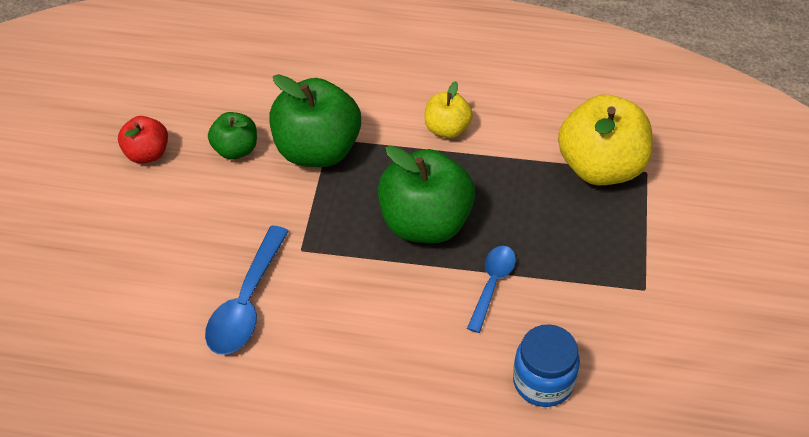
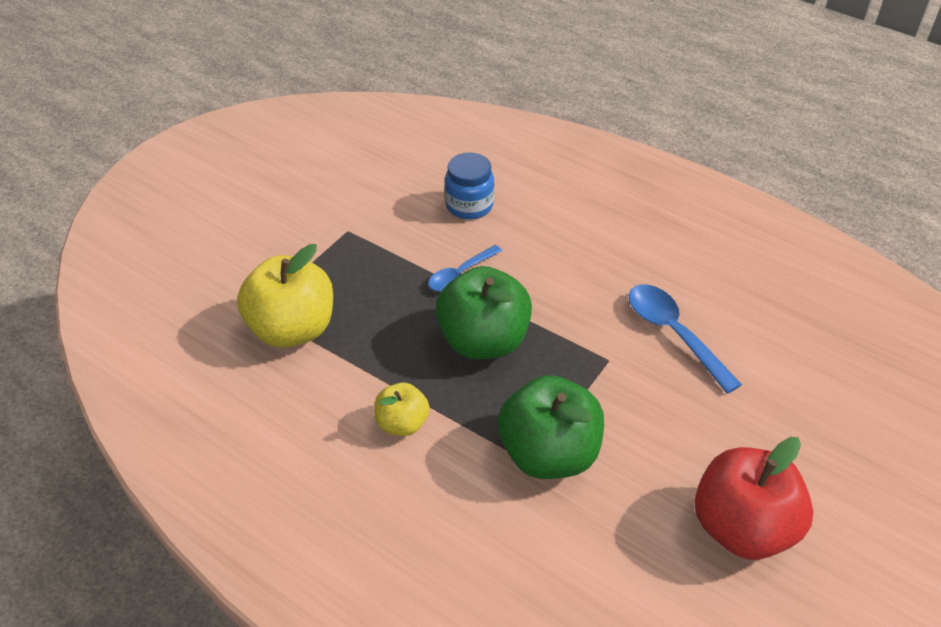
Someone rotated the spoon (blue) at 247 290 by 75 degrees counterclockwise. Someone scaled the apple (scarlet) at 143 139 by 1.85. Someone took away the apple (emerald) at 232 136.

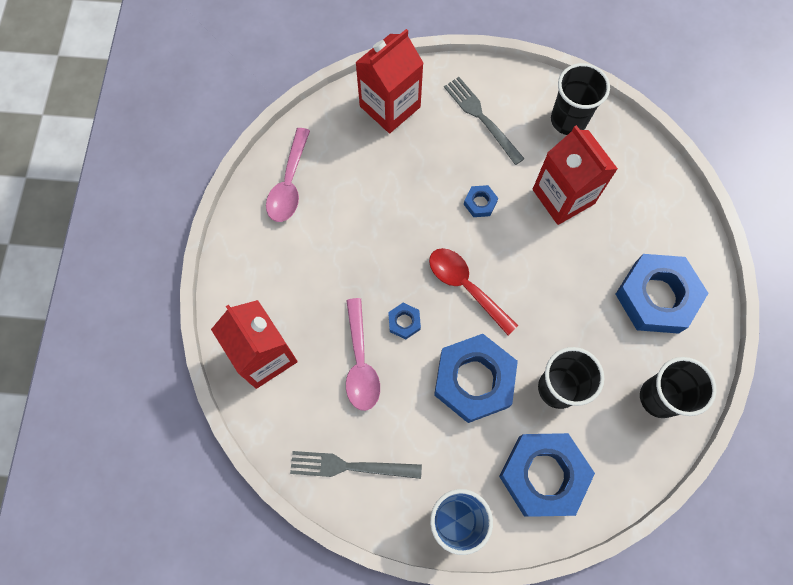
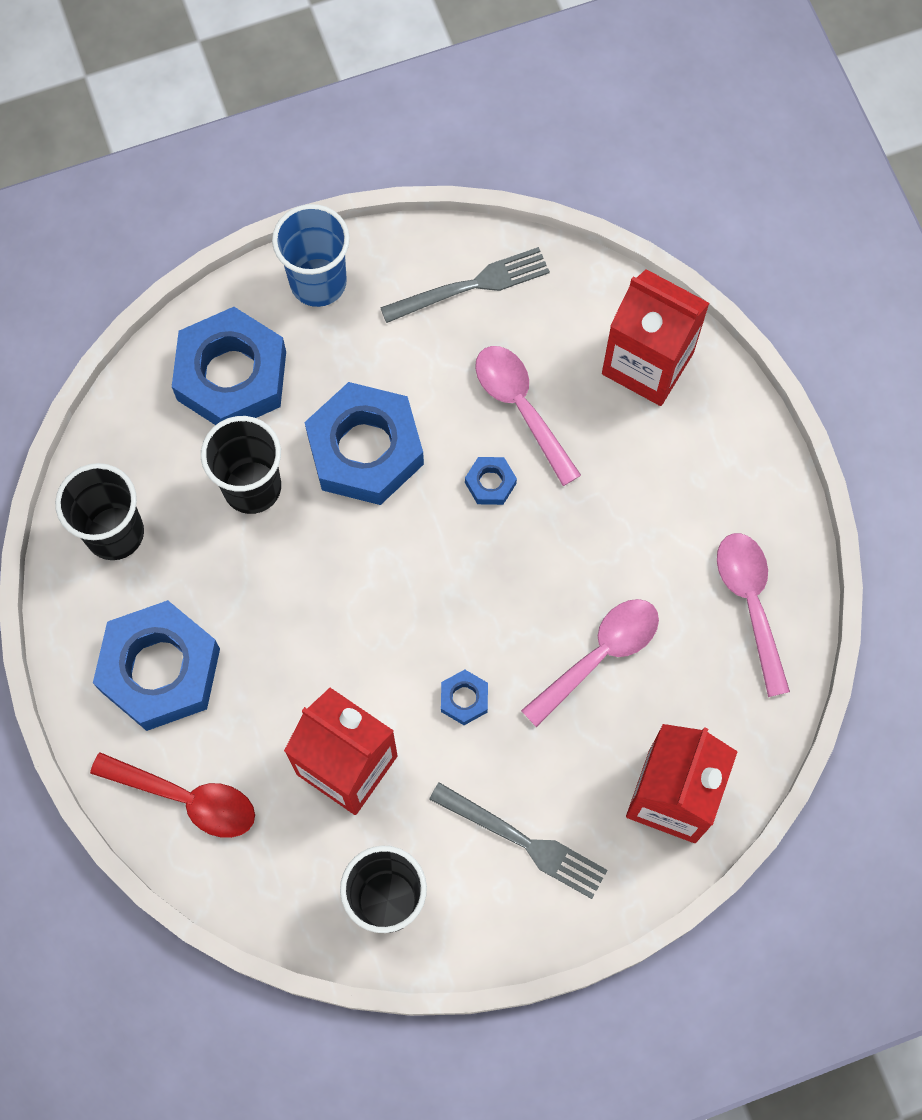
Someone carried the spoon (scarlet) from 473 291 to 172 795. Someone put down the spoon (pink) at 590 663.

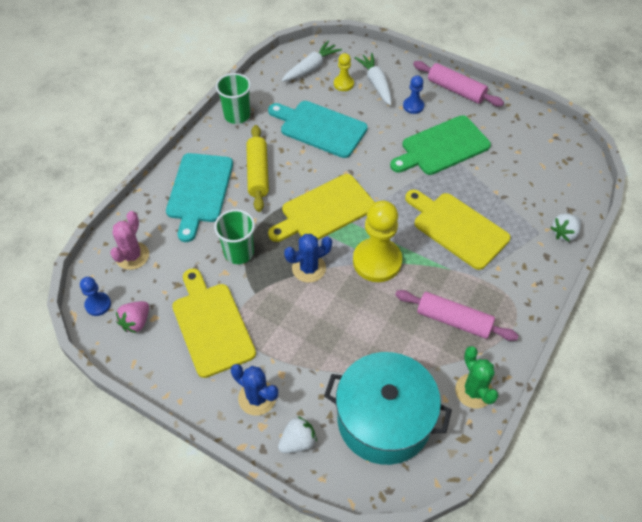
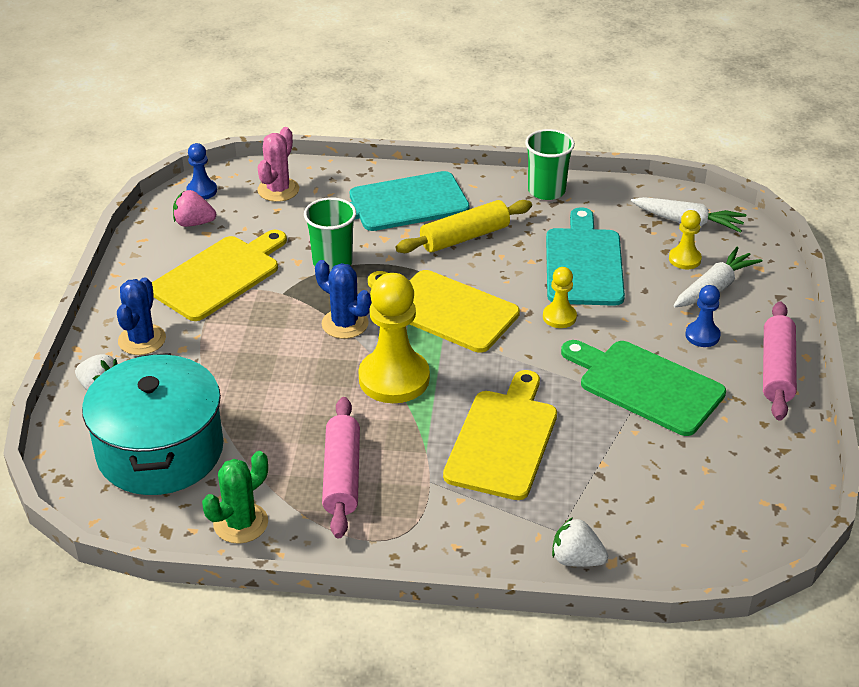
Someone rotated the cactus (pink) at 129 240 by 60 degrees counterclockwise. Someone put down the game pawn (yellow) at 560 297.

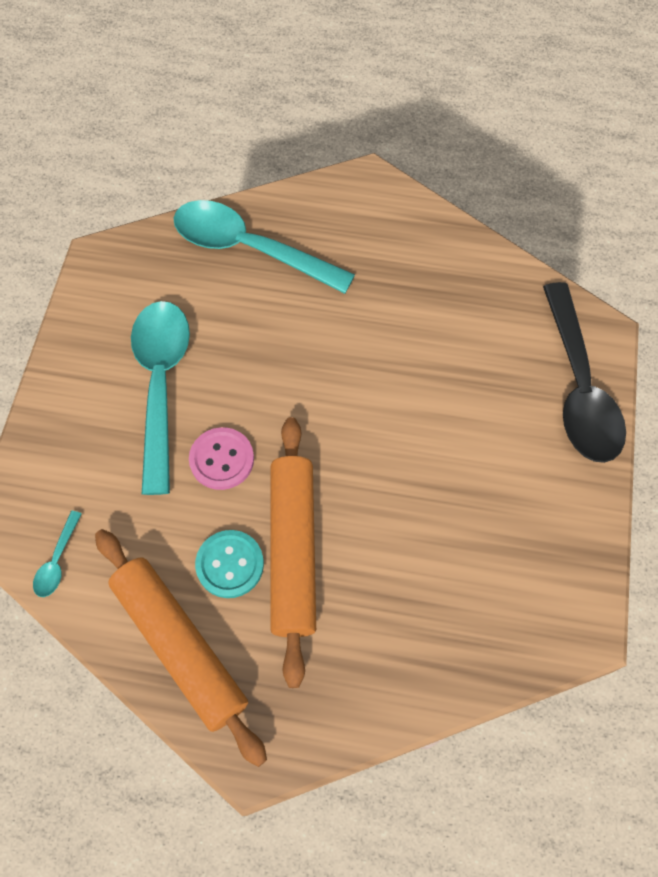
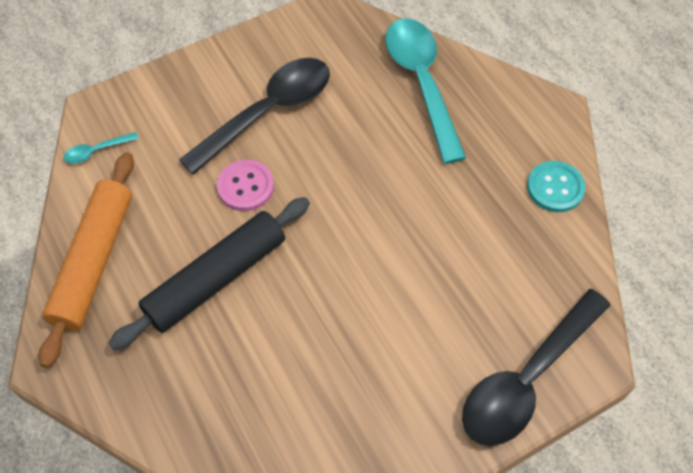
Someone repainted the dough roller (orange-coloured) at 293 552, which became the dough roller (jet-black) at 209 273. Someone repainted the spoon (teal) at 160 398, which became the spoon (jet-black) at 254 116. Someone carried the shirt button (teal) from 229 564 to 556 186.

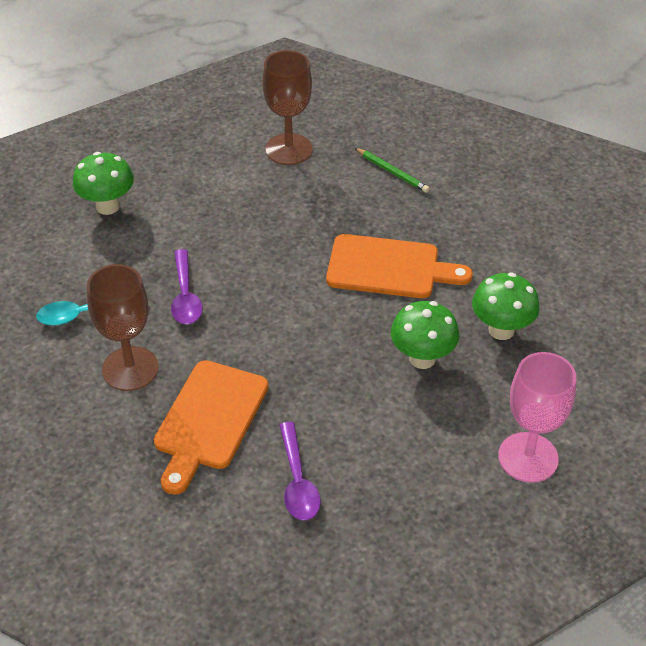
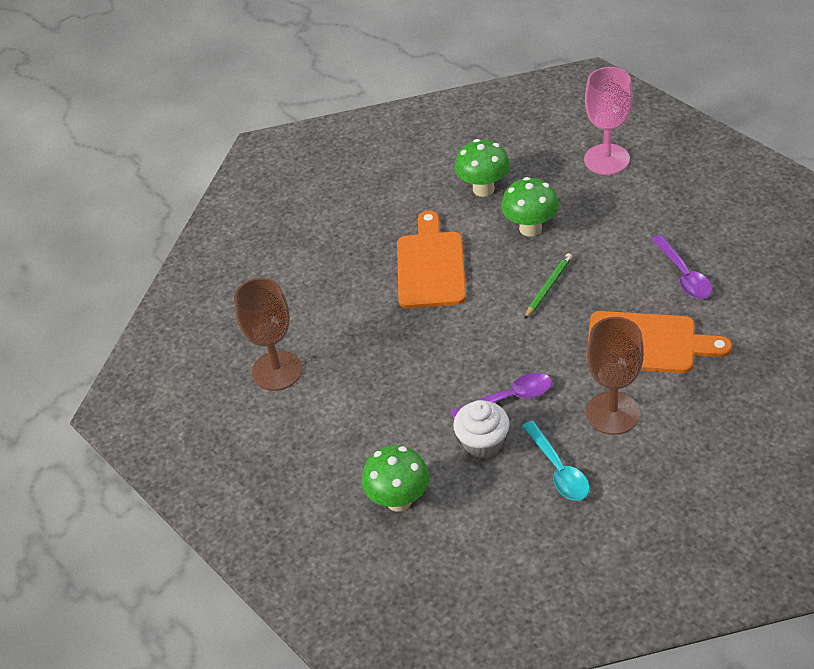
Someone put down the cupcake (pure white) at 481 429. Someone carried the wooden pencil (emerald) from 392 170 to 548 286. Someone rotated the spoon (royal purple) at 300 471 by 90 degrees clockwise.

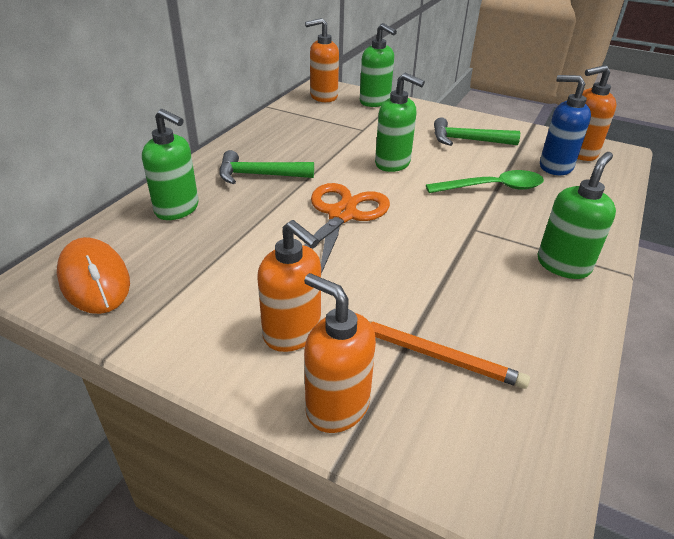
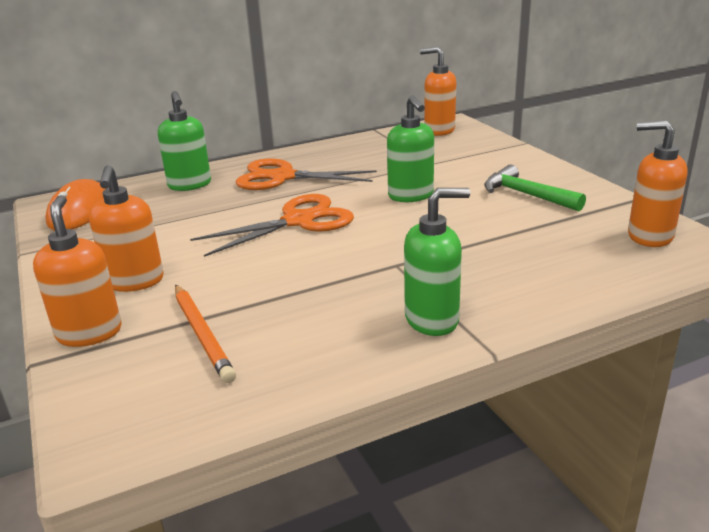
Someone swapped the claw hammer (emerald) at 266 167 for the shears (orange-coloured) at 306 174. Someone took away the soap dispenser (emerald) at 378 65. Someone took away the spoon (emerald) at 485 181. Someone took away the soap dispenser (blue) at 565 125.

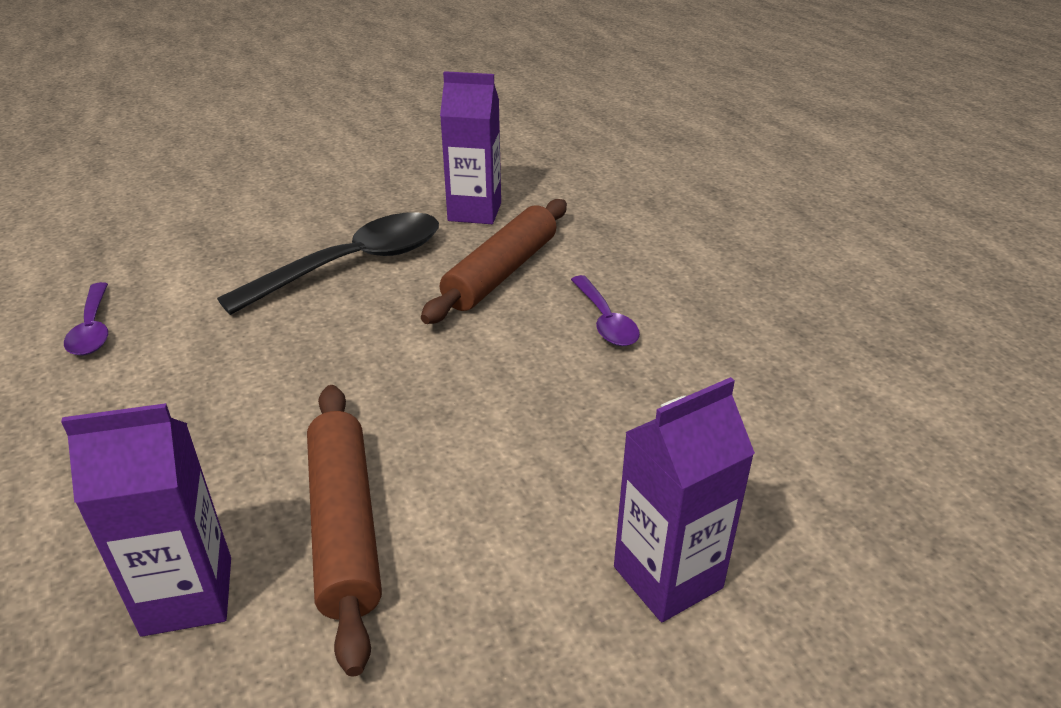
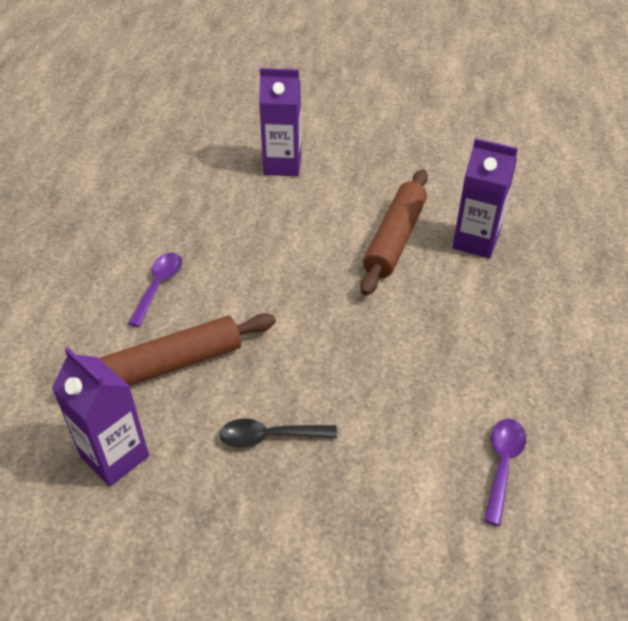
Someone scaled the spoon (jet-black) at 328 263 by 0.52.

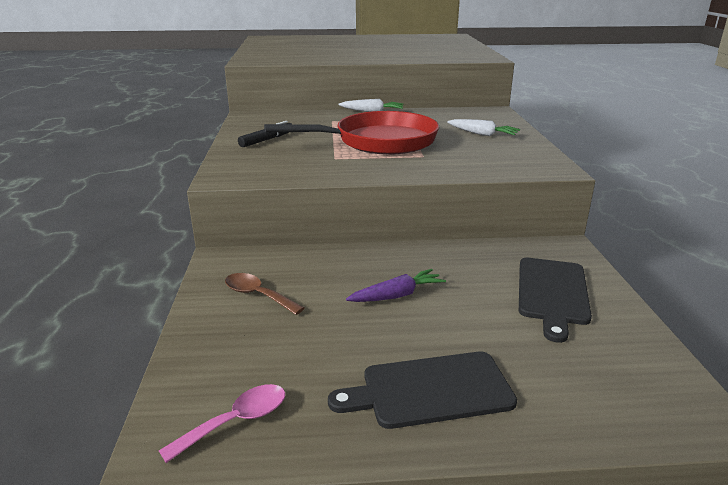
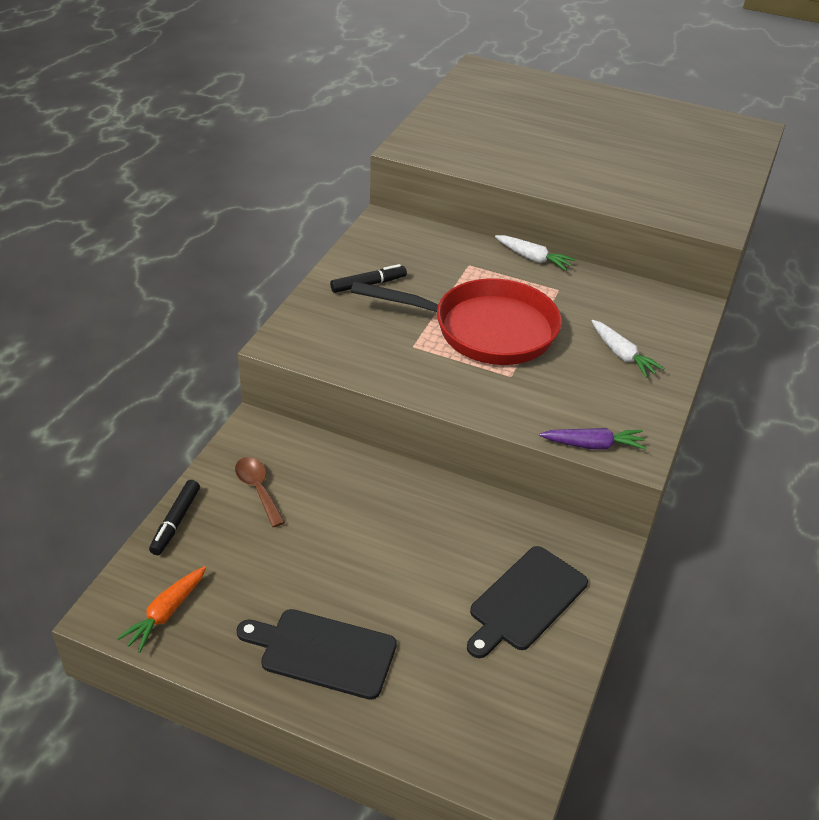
Someone swapped the spoon (pink) at 222 423 for the root vegetable (orange-coloured) at 161 609. Someone put down the marker (jet-black) at 174 517. Someone carried the root vegetable (royal purple) from 396 285 to 593 439.

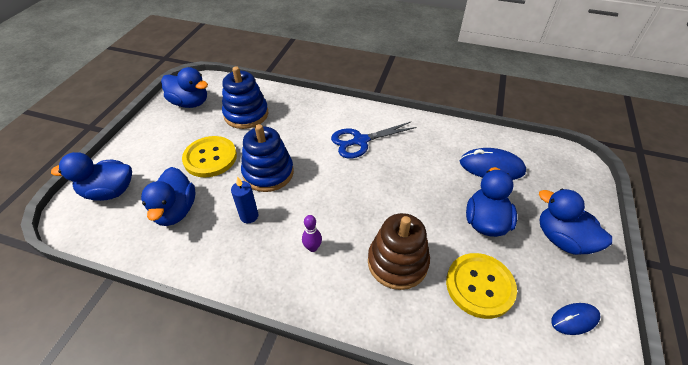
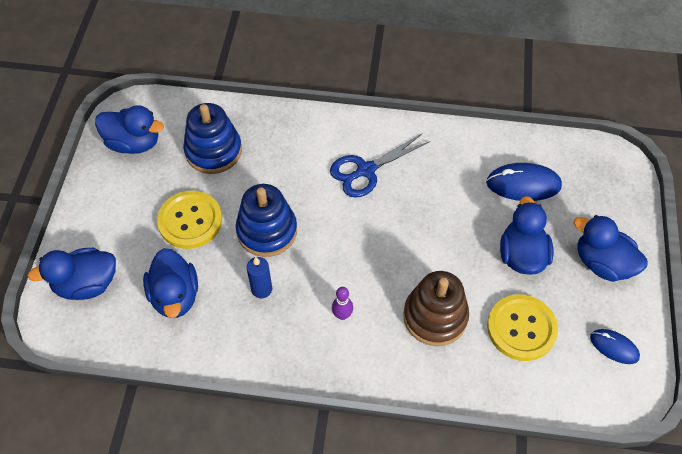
Someone rotated the computer mouse (blue) at 575 319 by 60 degrees clockwise.

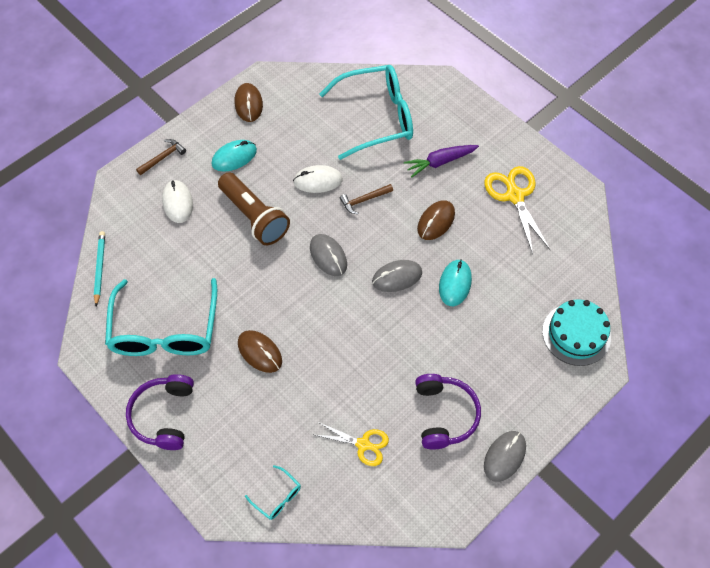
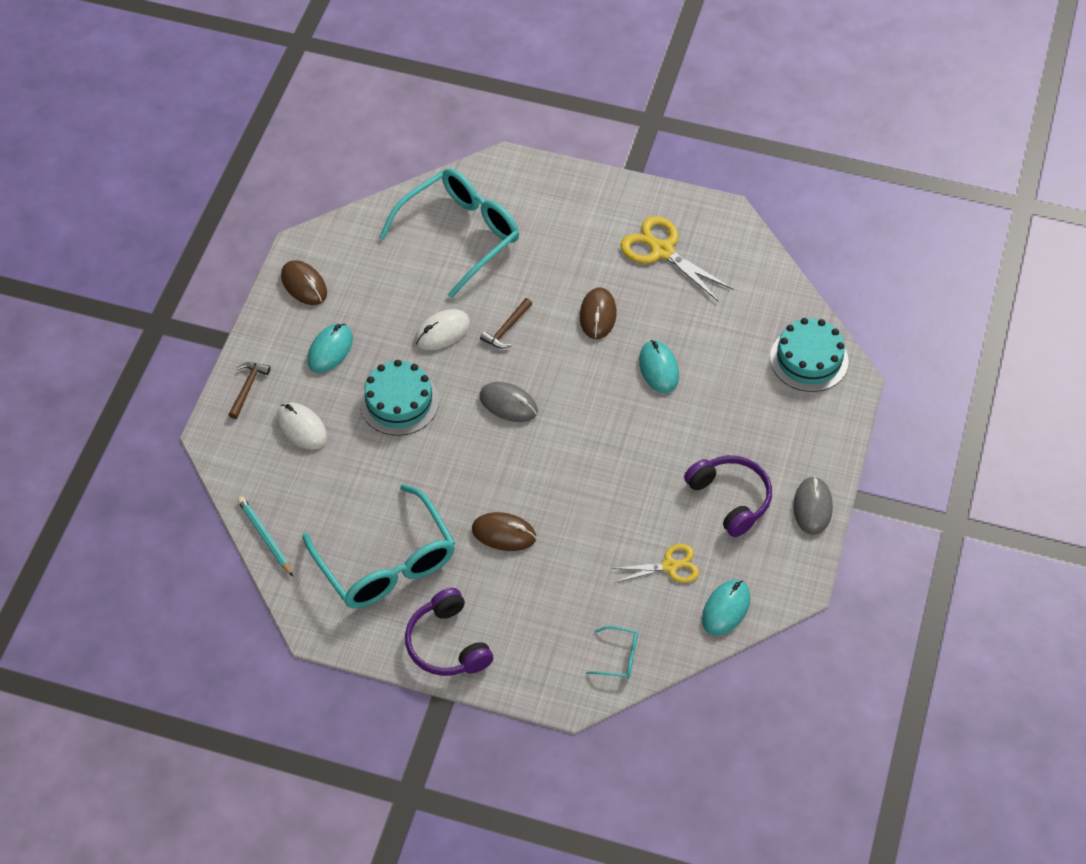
Someone swapped the torch (russet) at 254 208 for the cake (teal) at 399 398. Someone put down the computer mouse (teal) at 726 608. Someone took away the computer mouse (ash-grey) at 397 276. Someone took away the root vegetable (royal purple) at 441 161.

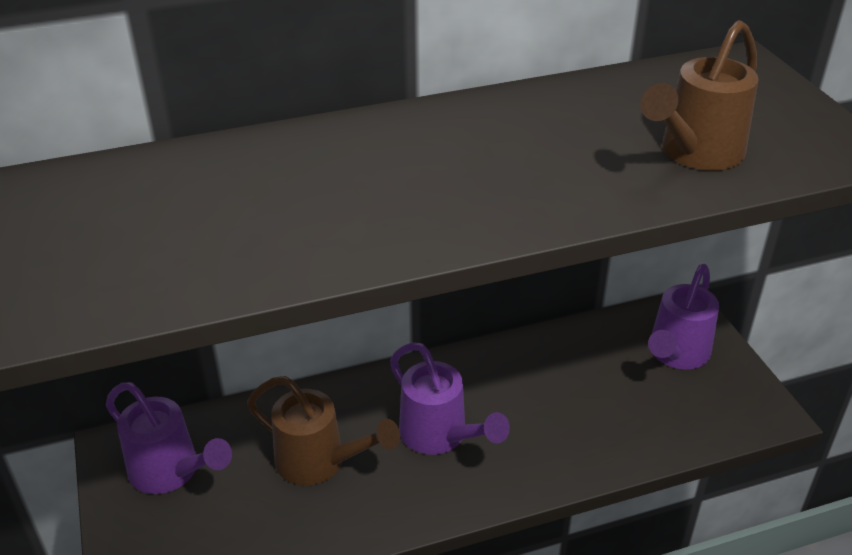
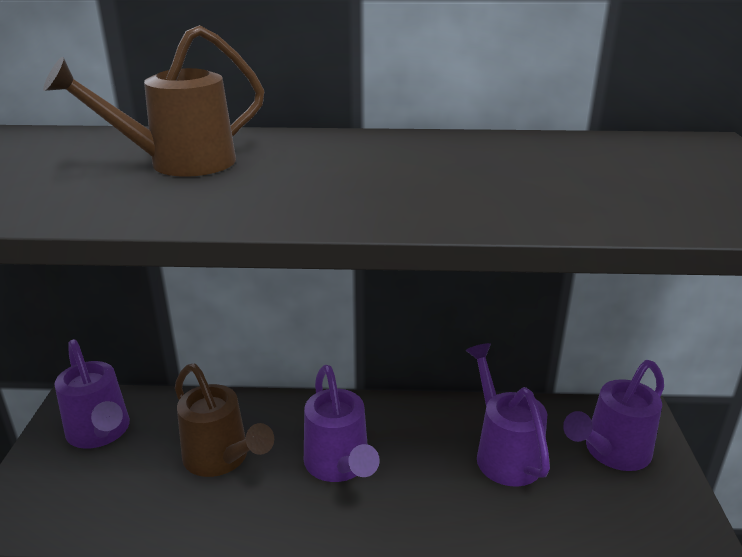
Someone carried the sprinkling can (russet) from 699 95 to 154 101. Someone put down the sprinkling can (royal purple) at 508 415.

